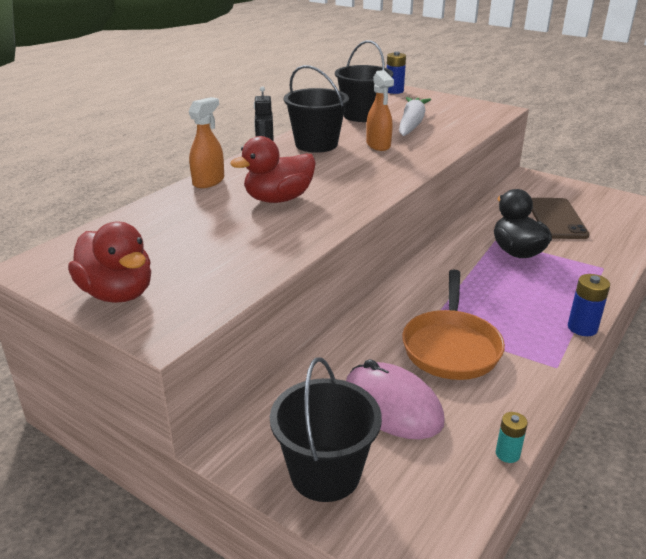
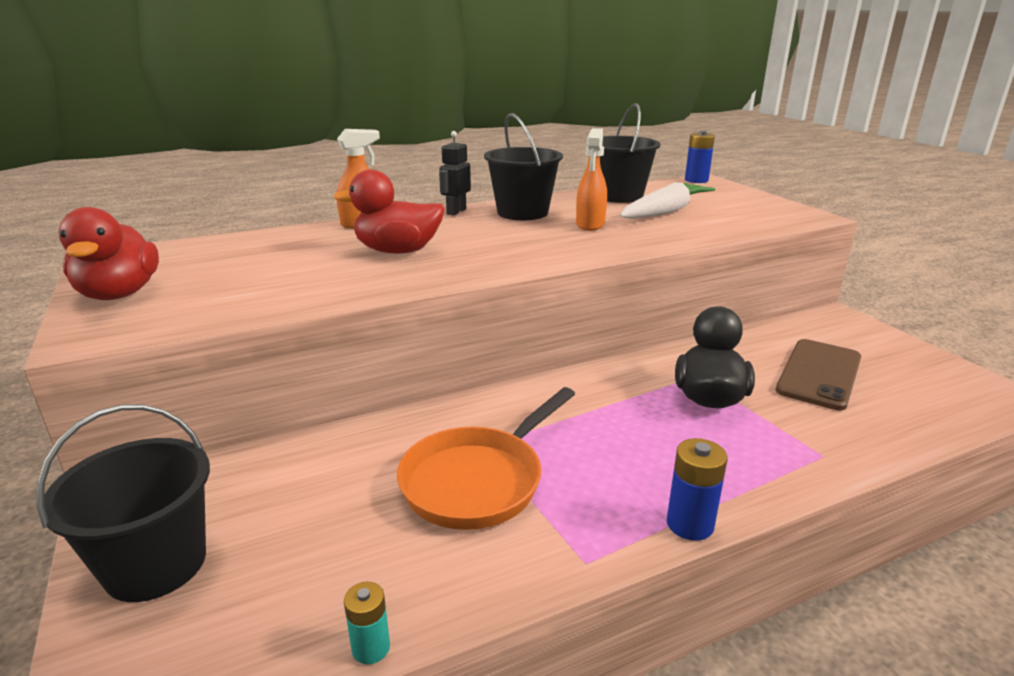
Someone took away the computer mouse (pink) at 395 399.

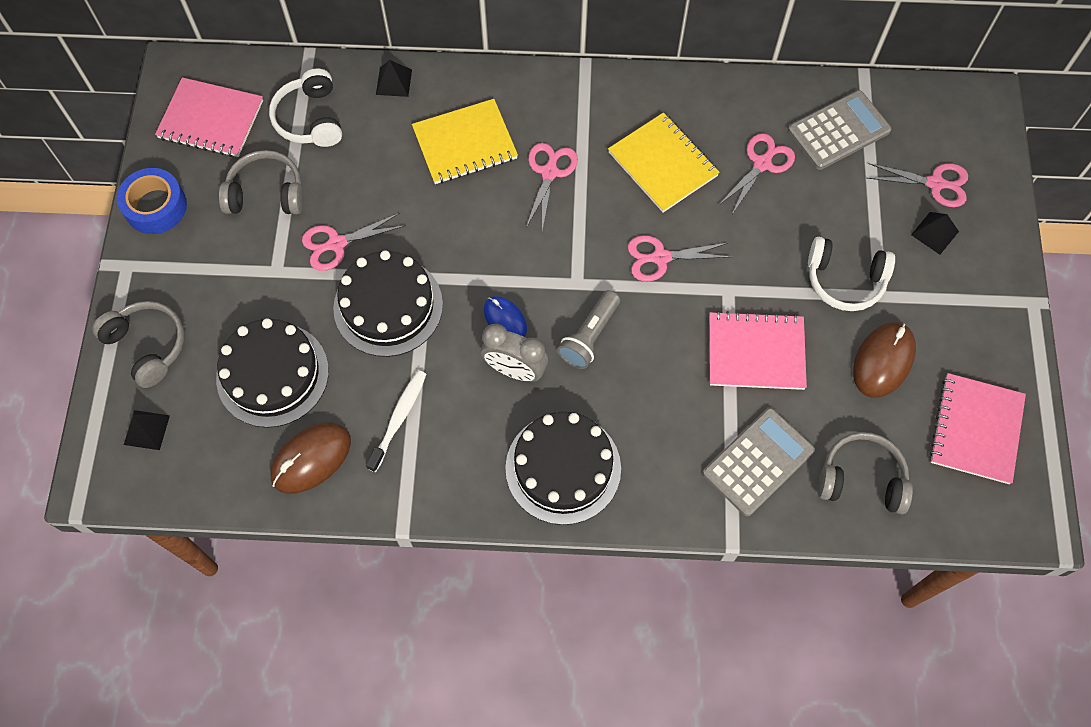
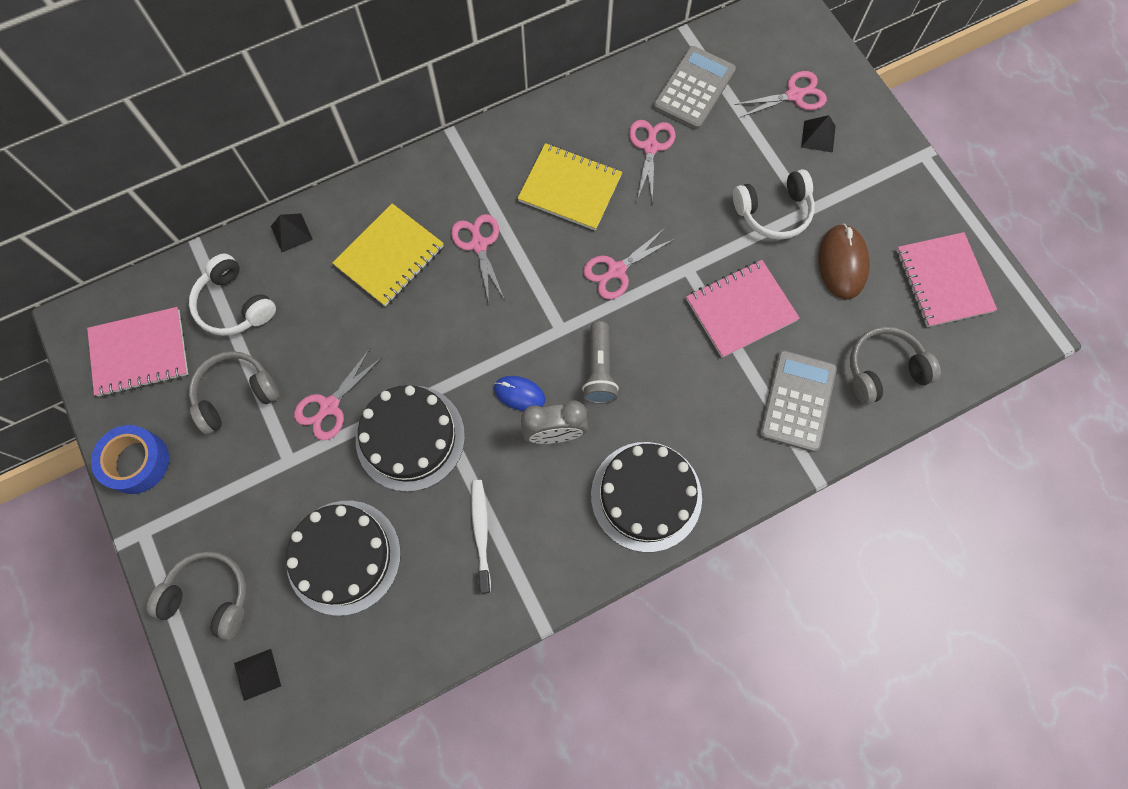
Someone took away the computer mouse (russet) at 310 458.

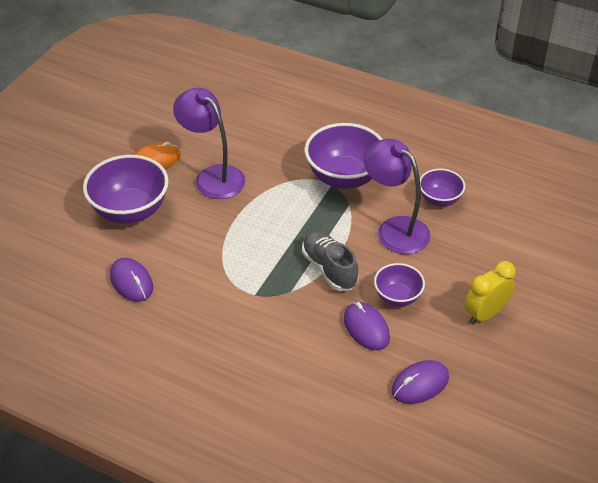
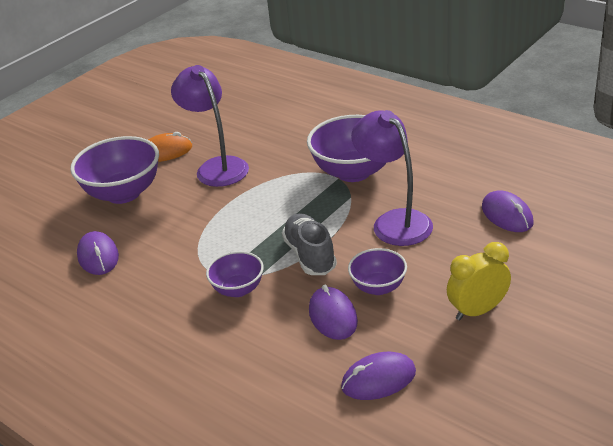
Someone carried the deep dish (royal purple) from 442 187 to 235 274. Someone put down the computer mouse (royal purple) at 507 211.

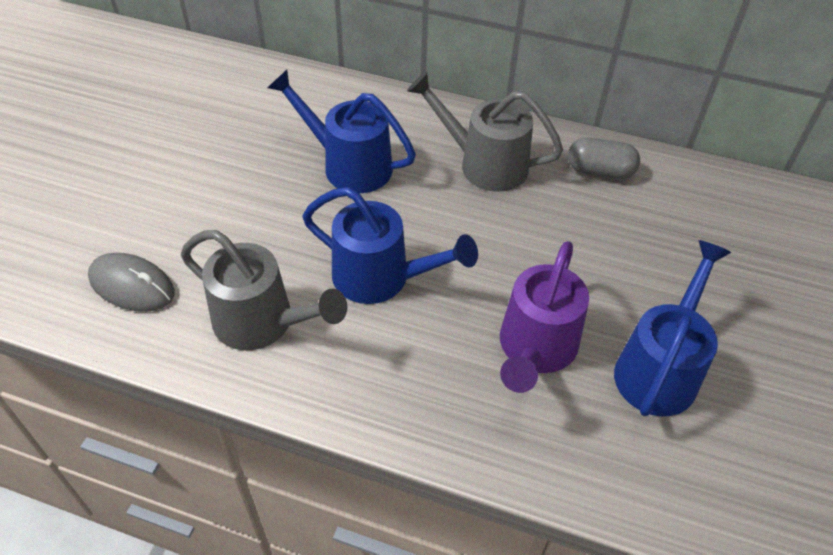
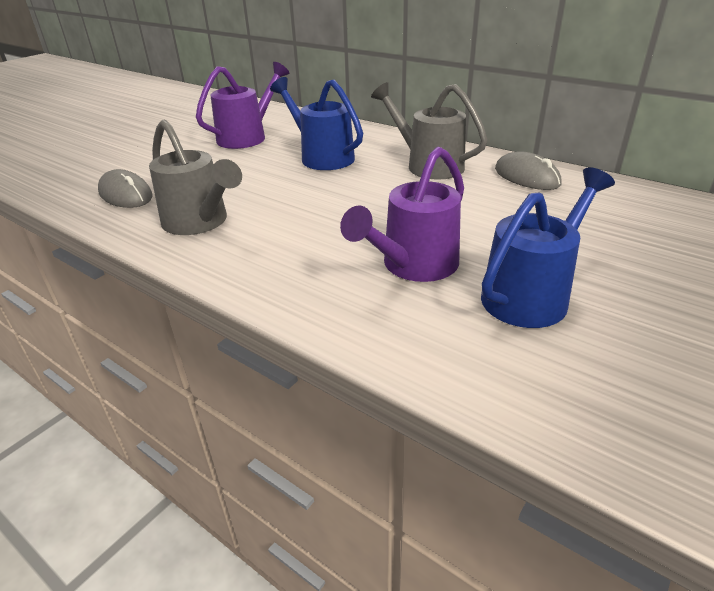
Someone put down the sprinkling can (royal purple) at 242 105. Someone swapped the pill (ash-grey) at 604 158 for the computer mouse (ash-grey) at 528 170. Someone took away the sprinkling can (blue) at 390 245.

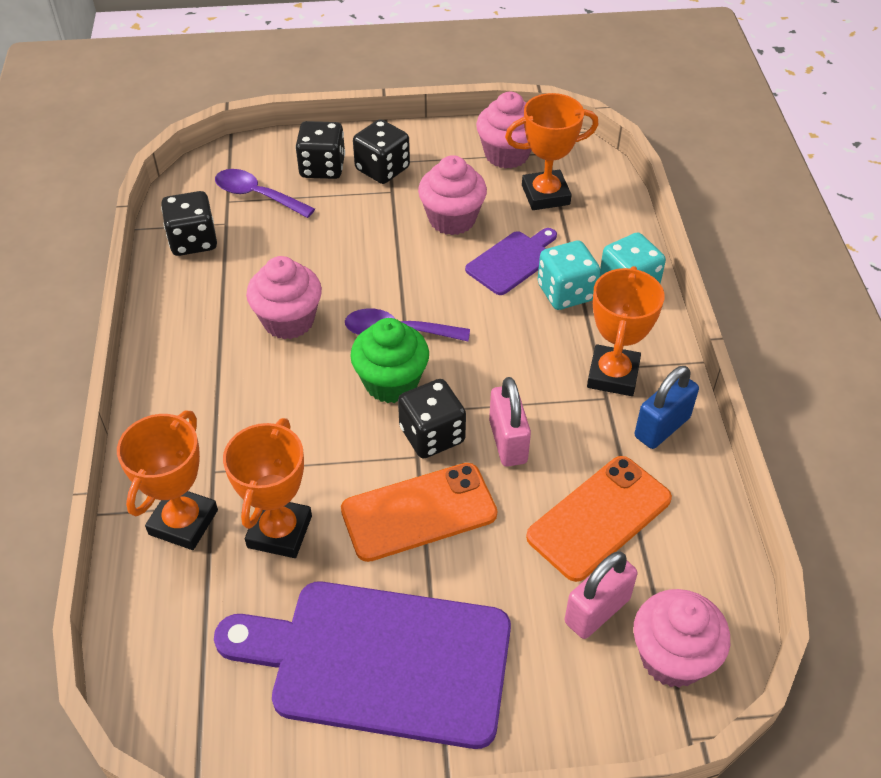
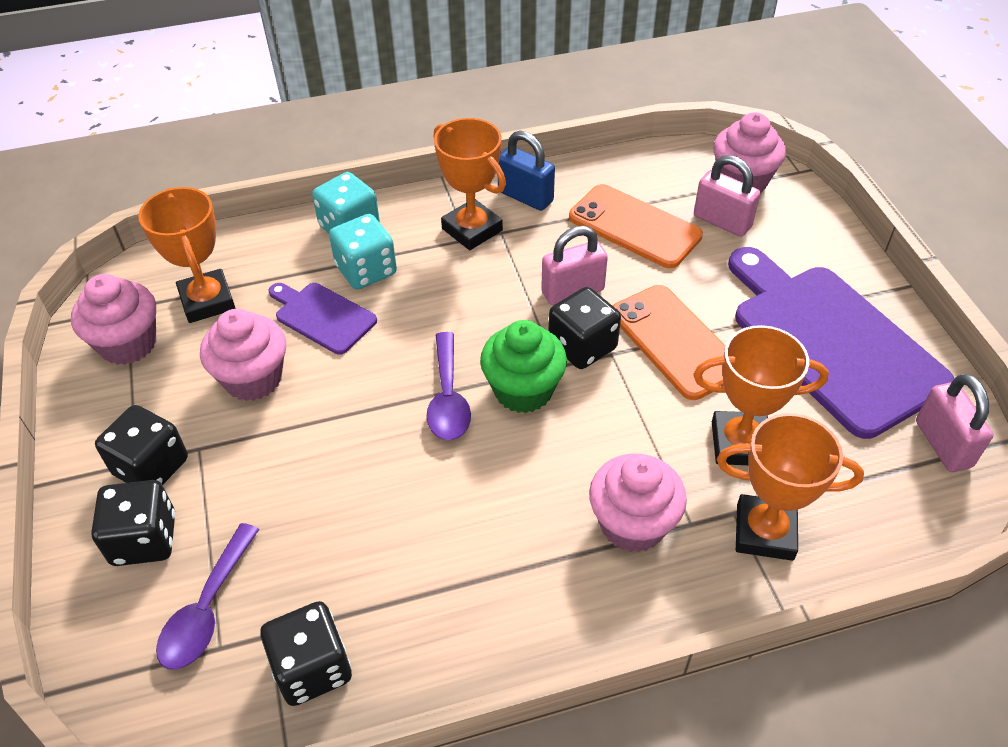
Someone rotated the trophy (orange-coloured) at 625 331 by 45 degrees clockwise. Someone carried the cupcake (pink) from 284 297 to 638 503. Someone rotated the cutting board (royal purple) at 362 665 by 150 degrees clockwise. Someone put down the small lock (pink) at 954 423.

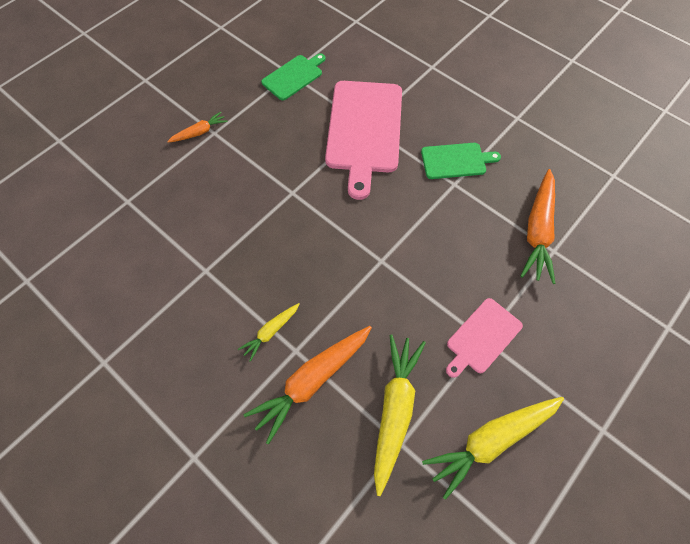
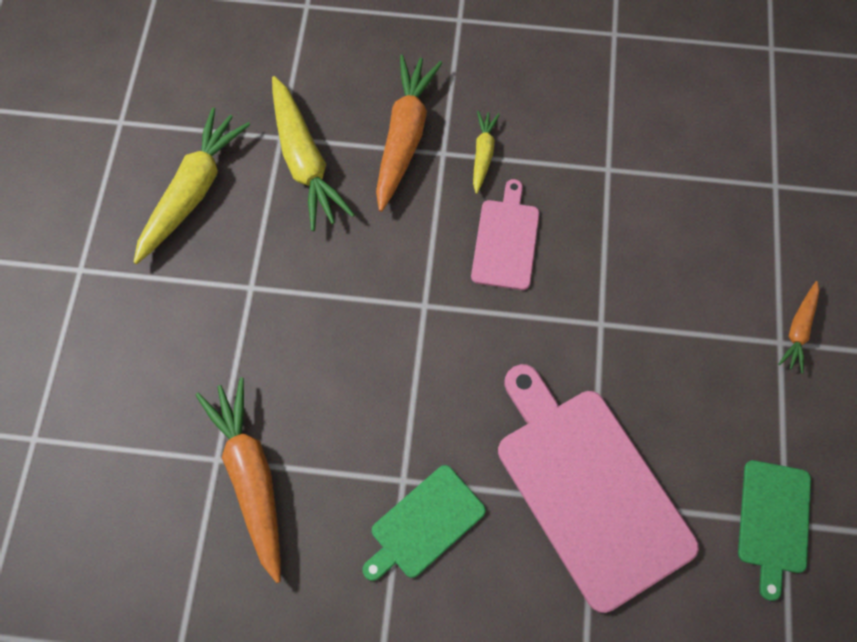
Someone carried the cutting board (pink) from 484 338 to 505 234.

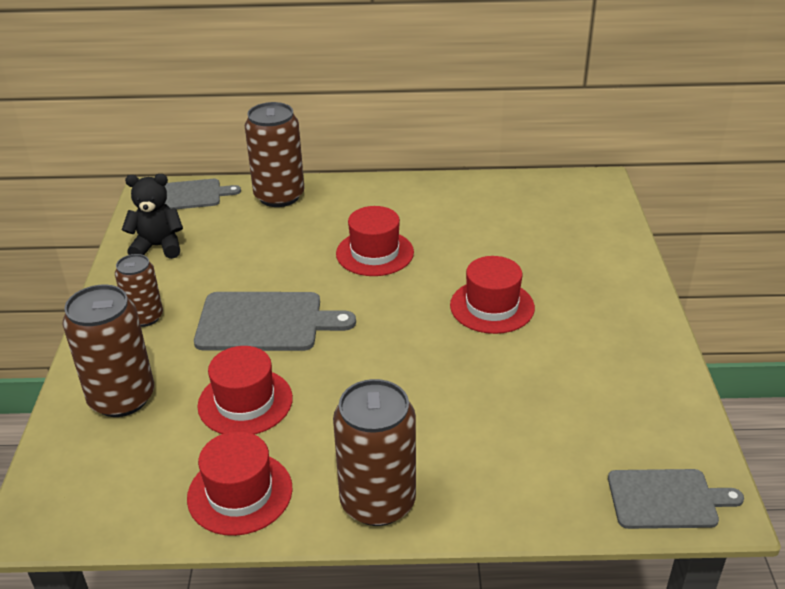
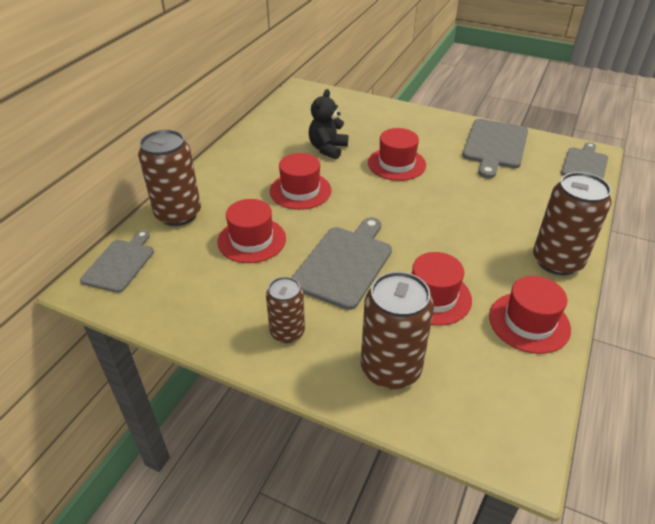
Someone put down the top hat (scarlet) at 251 231. Someone carried the teddy bear (jet-black) from 152 216 to 328 124. Someone put down the cutting board (ash-grey) at 495 148.

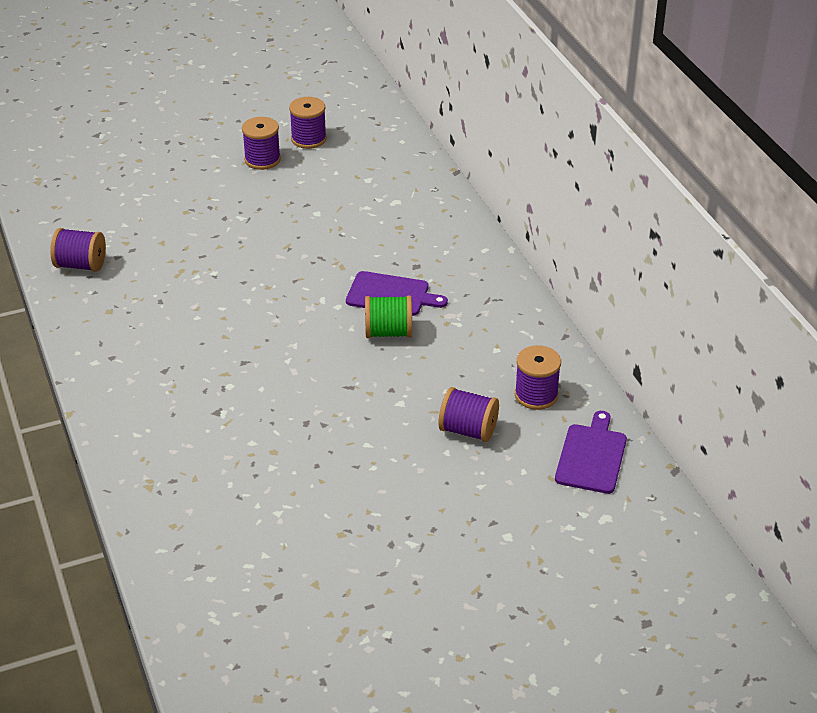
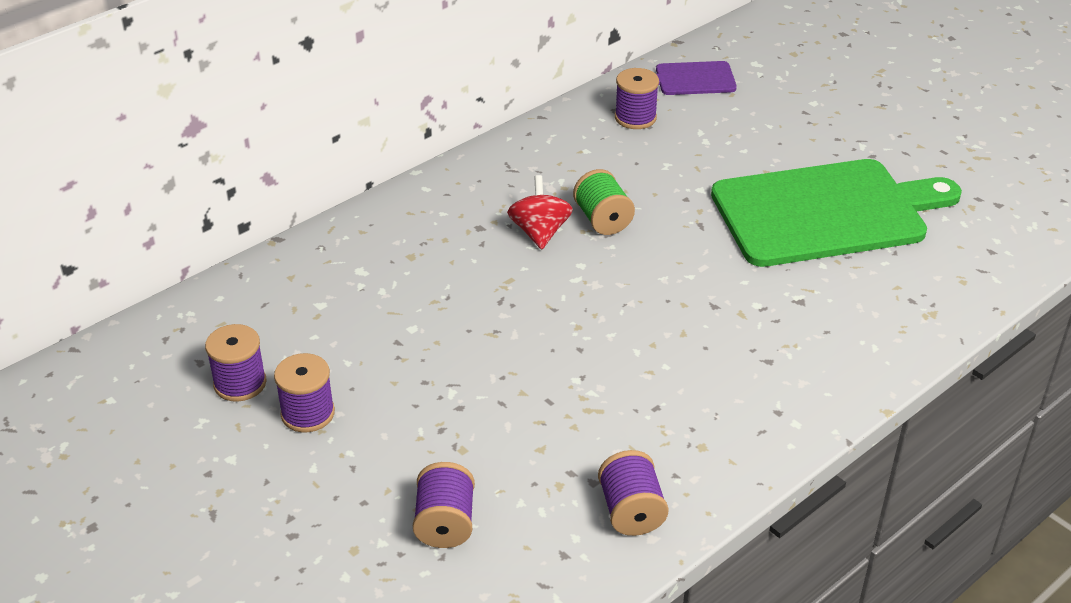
Someone carried the bobbin (royal purple) from 469 414 to 444 505. Someone swapped the cutting board (royal purple) at 397 293 for the whirligig (scarlet) at 540 212. Someone put down the cutting board (emerald) at 836 213.

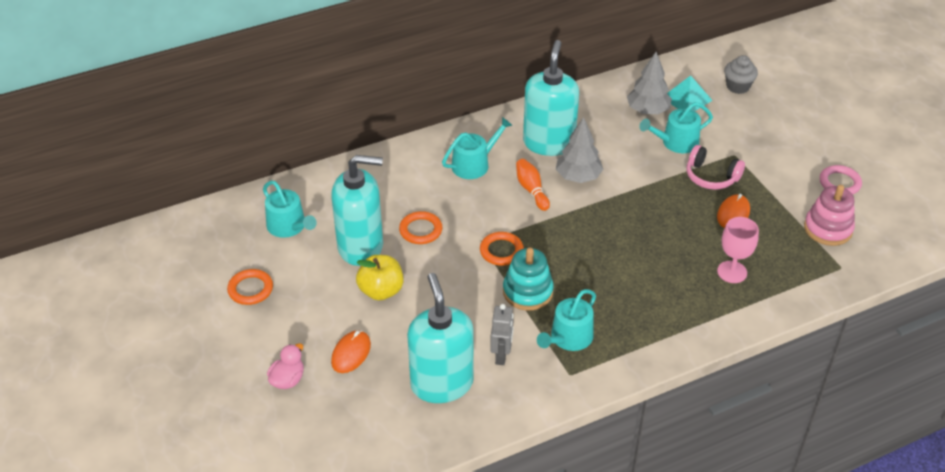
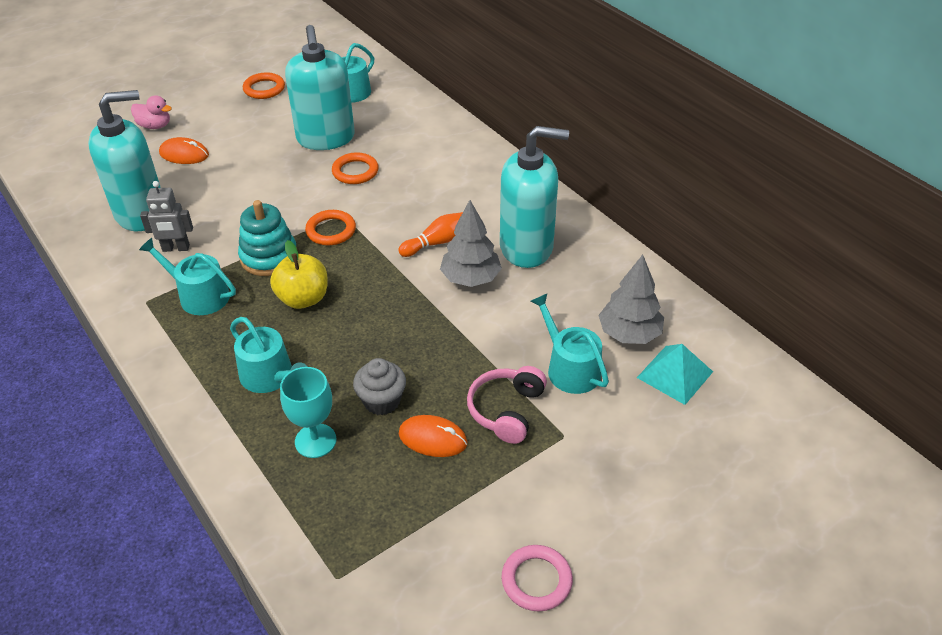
Someone carried the sprinkling can (teal) from 477 148 to 268 355. Someone carried the apple (yellow) from 380 277 to 298 274. Someone repainted the goblet (pink) at 738 250, which became the goblet (teal) at 308 412. Someone carried the cupcake (ash-grey) from 741 74 to 379 386. Someone took away the ring stacker (pink) at 829 215.

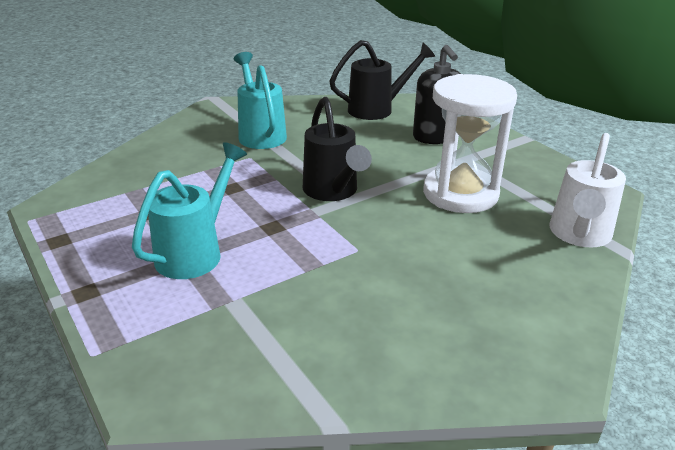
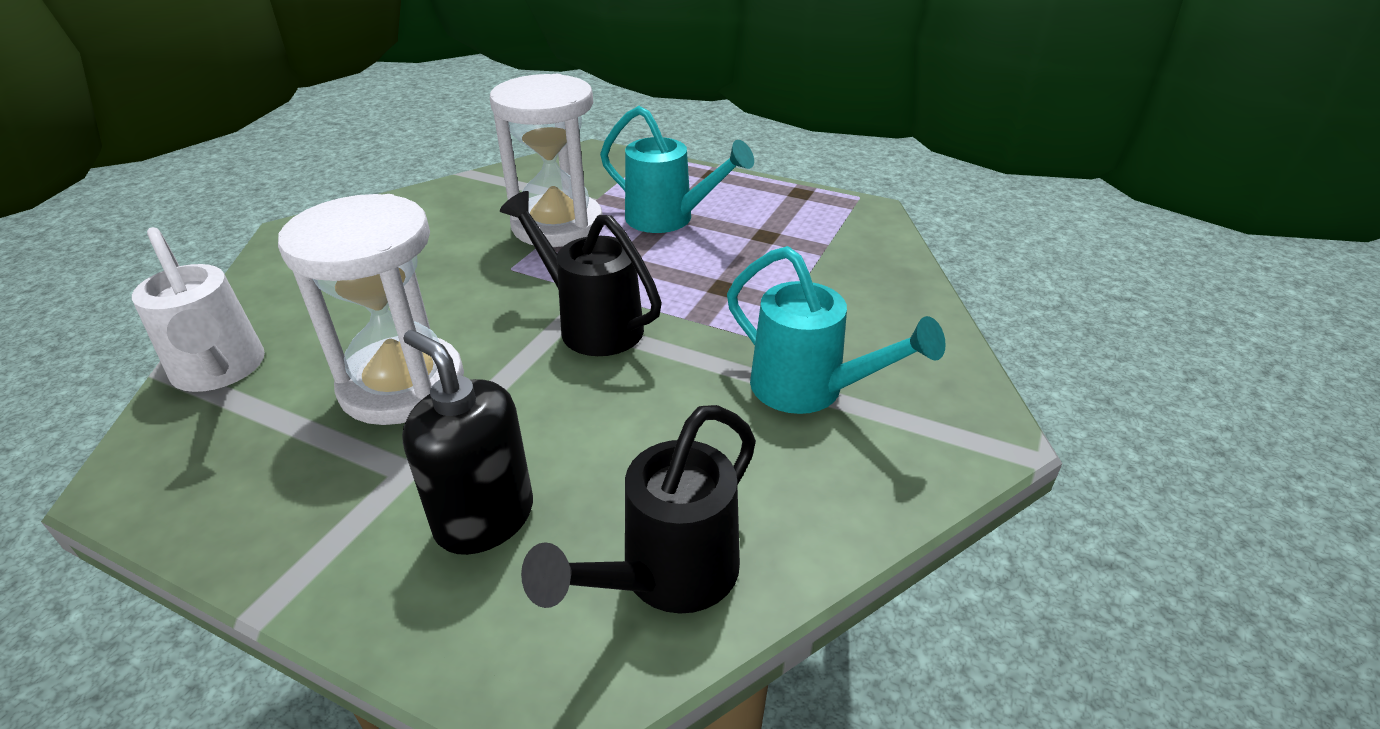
Someone rotated the sprinkling can (pure white) at 587 190 by 150 degrees clockwise. Someone put down the sand timer (pure white) at 546 160. Someone rotated the sprinkling can (teal) at 189 210 by 60 degrees counterclockwise.

